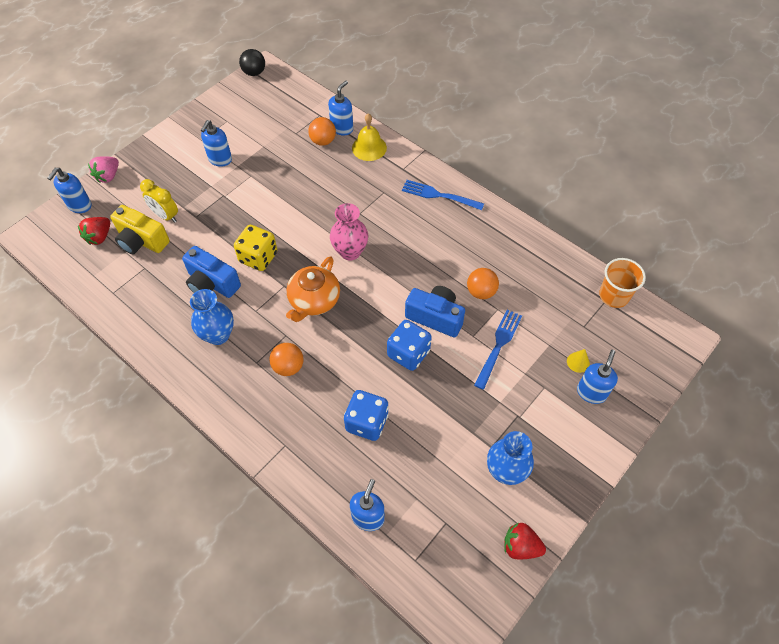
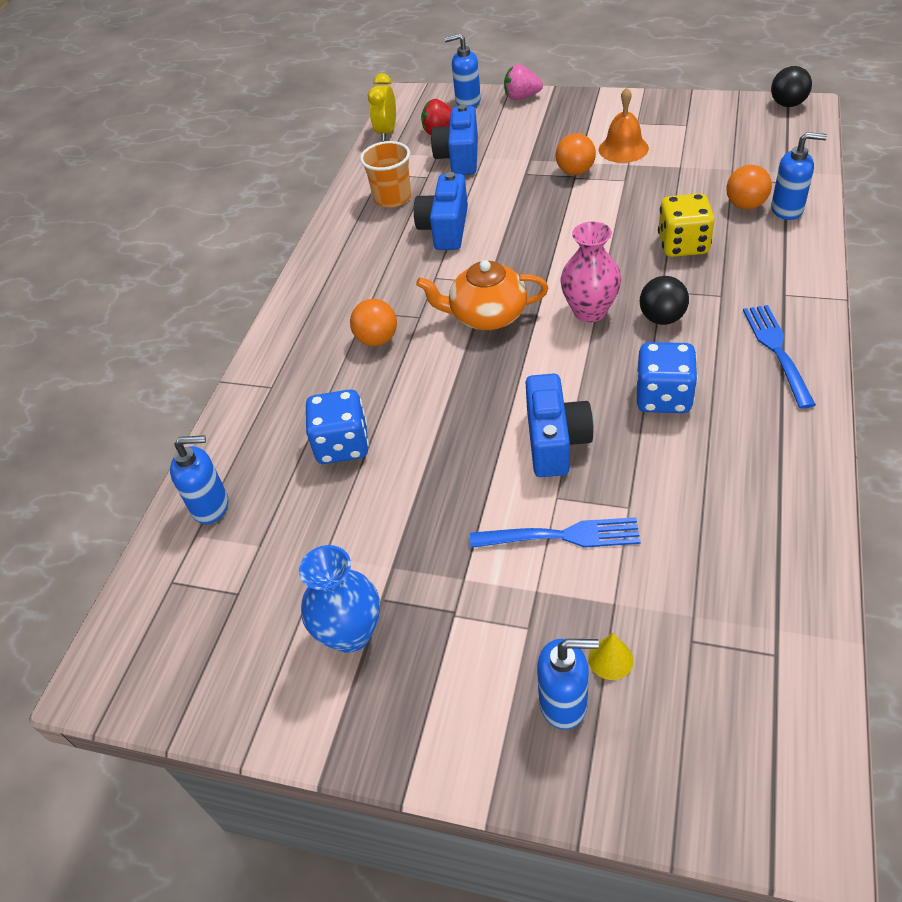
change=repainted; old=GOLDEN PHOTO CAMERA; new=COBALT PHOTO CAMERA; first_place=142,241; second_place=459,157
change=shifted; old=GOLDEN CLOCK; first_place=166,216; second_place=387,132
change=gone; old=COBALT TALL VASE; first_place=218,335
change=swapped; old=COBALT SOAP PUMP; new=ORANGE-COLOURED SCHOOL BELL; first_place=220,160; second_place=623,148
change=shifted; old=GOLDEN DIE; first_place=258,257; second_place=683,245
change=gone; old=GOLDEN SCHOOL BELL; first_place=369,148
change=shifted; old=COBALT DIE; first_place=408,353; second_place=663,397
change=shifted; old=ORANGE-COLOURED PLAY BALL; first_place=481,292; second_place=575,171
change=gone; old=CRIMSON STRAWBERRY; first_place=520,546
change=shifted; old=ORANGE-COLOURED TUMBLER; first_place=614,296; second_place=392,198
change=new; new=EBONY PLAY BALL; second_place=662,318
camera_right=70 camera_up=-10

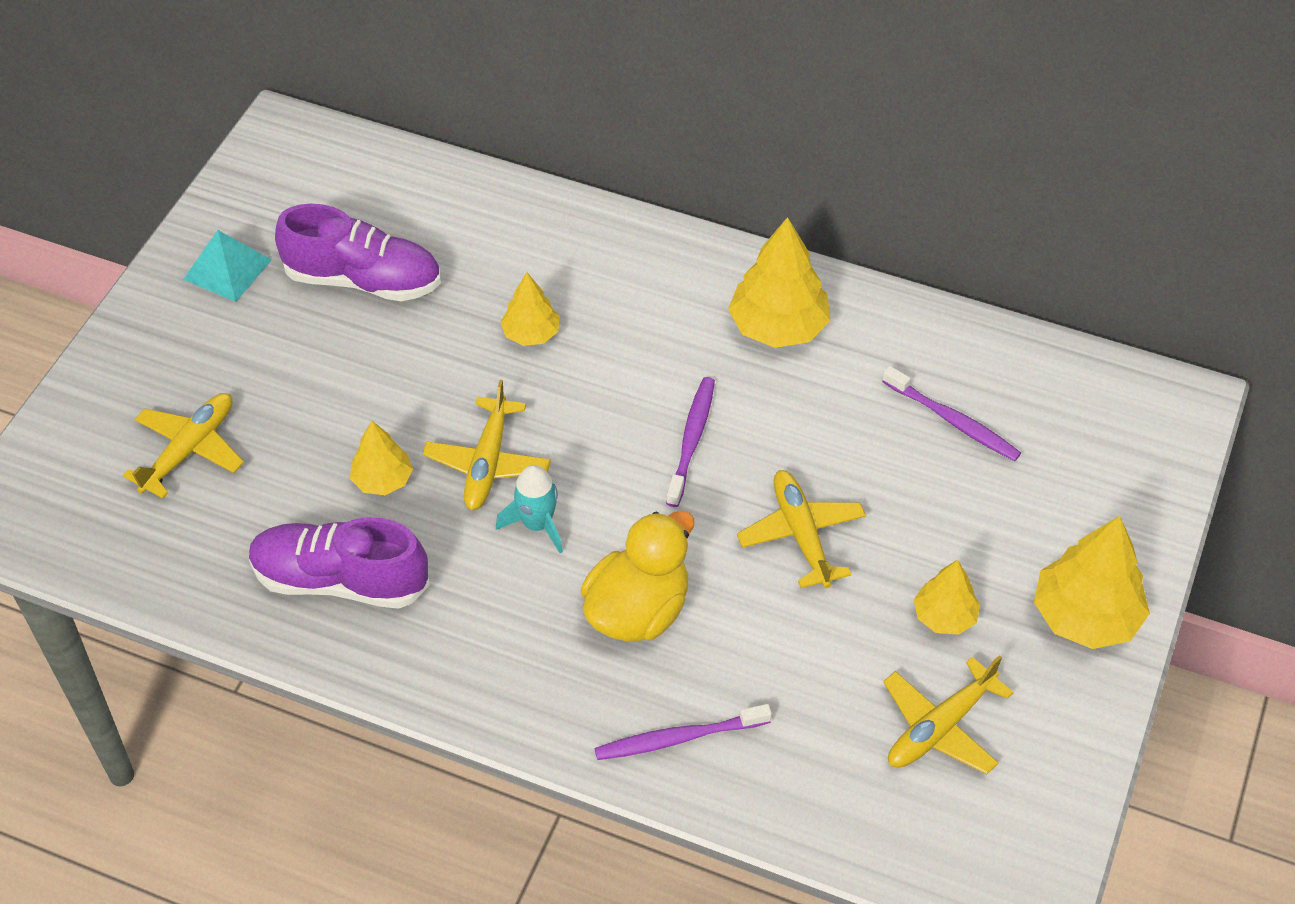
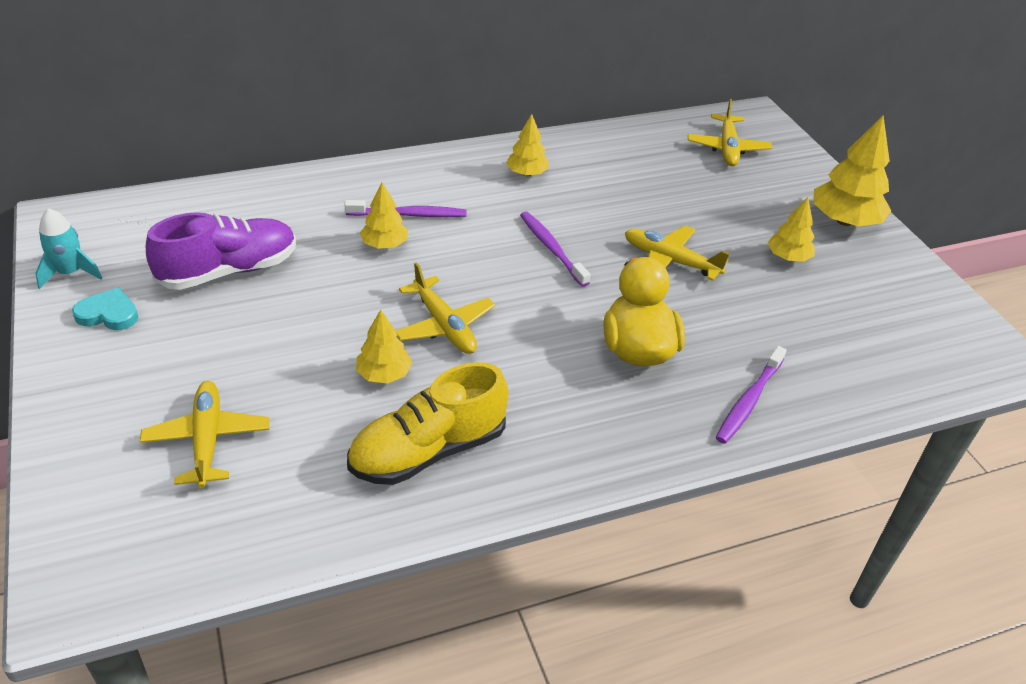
change=swapped; old=TURQUOISE PYRAMID SHAPE; new=TURQUOISE HEART SHAPE; first_place=227,269; second_place=108,314
change=repainted; old=PURPLE SHOE; new=GOLDEN SHOE; first_place=340,580; second_place=428,451
change=shifted; old=TURQUOISE ROCKET; first_place=537,524; second_place=70,273
change=scaled; old=GOLDEN TOY TREE; first_place=778,327; second_place=527,173; factor=0.58
change=shifted; old=PURPLE TOOTH BRUSH; first_place=953,421; second_place=409,215
change=shifted; old=GOLDEN PLANE; first_place=940,727; second_place=727,148
camera_right=-45 camera_up=-10

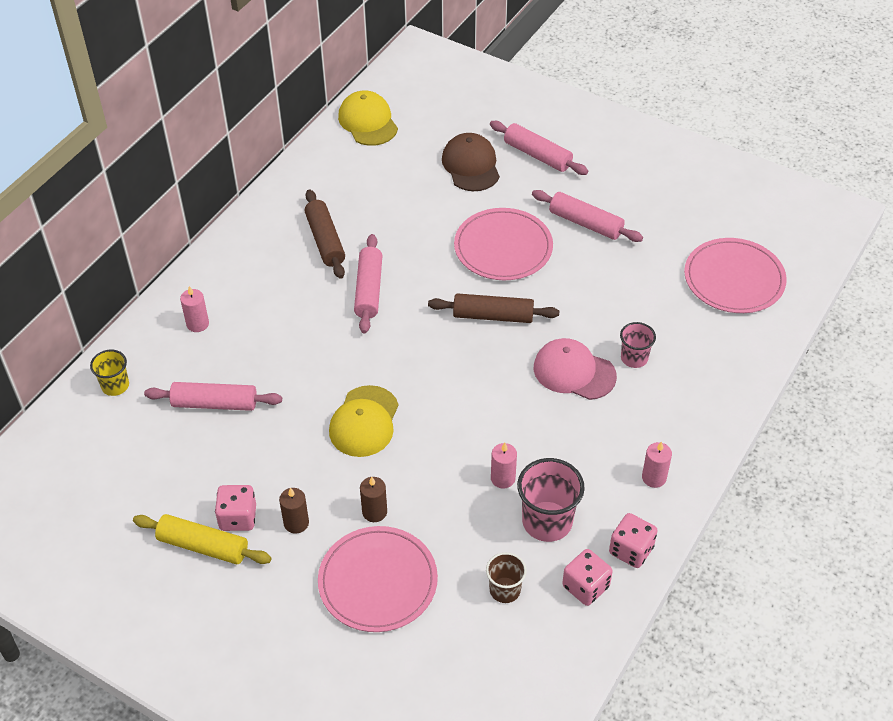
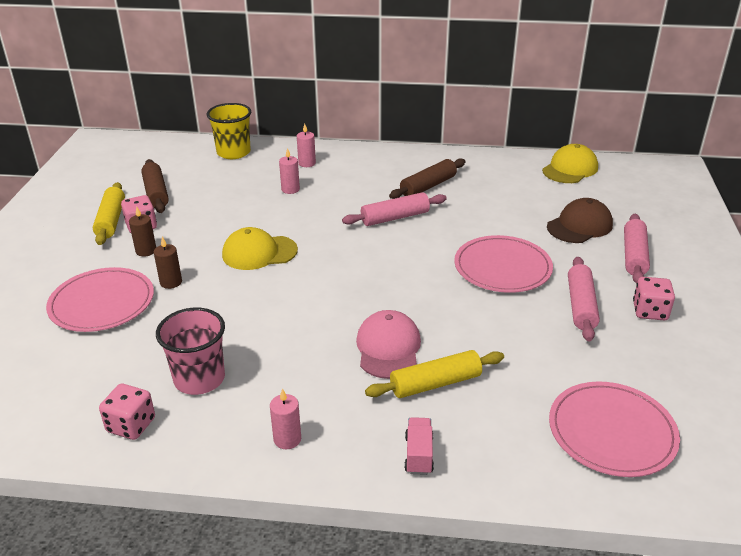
change=scaled; old=GOLDEN TUMBLER; first_place=115,386; second_place=233,152; factor=1.68
change=gone; old=ROSE-PINK PASTRY ROLLER; first_place=214,403
change=shifted; old=RUSSET PASTRY ROLLER; first_place=493,316; second_place=156,193
change=gone; old=RUSSET TUMBLER; first_place=505,590
change=shifted; old=ROSE-PINK WAX CANDLE; first_place=503,478; second_place=290,189
change=shifted; old=ROSE-PINK DIE; first_place=631,550; second_place=650,311
change=swapped; old=ROSE-PINK TUMBLER; new=GOLDEN PASTRY ROLLER; first_place=634,358; second_place=435,383
change=new; new=ROSE-PINK TOY TRUCK; second_place=418,455
camera_right=65 camera_up=-15

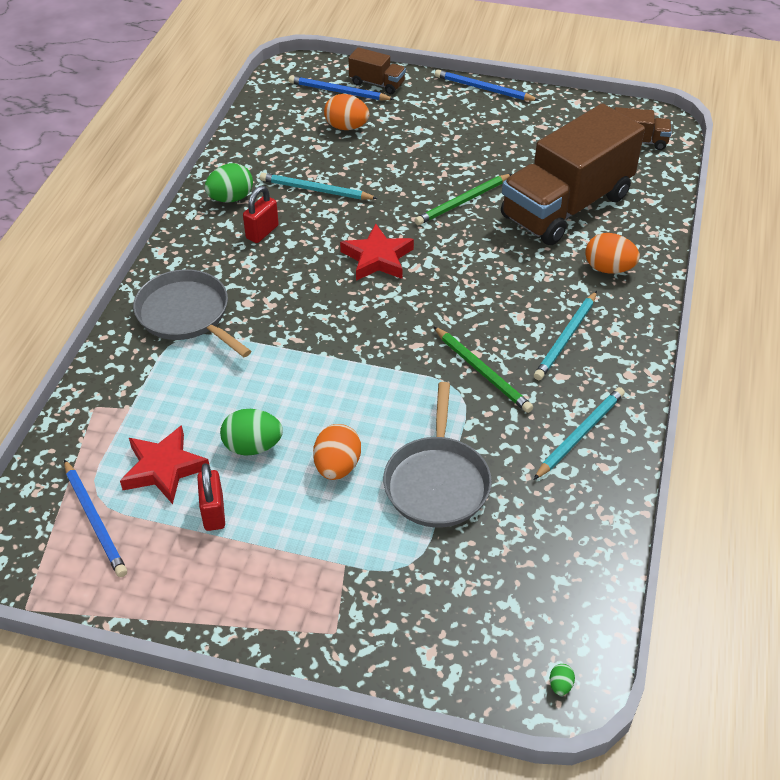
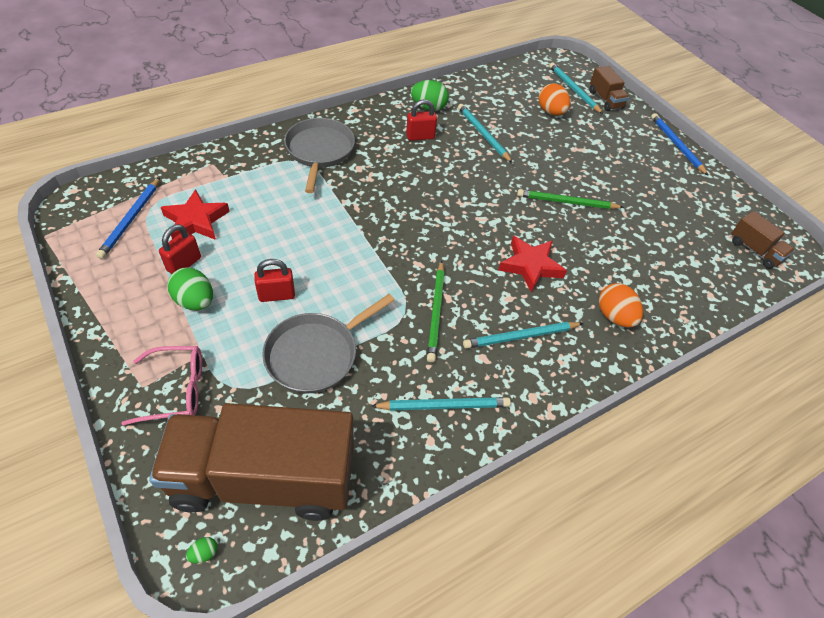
change=shifted; old=EMERALD EGG SHAPE; first_place=253,446; second_place=195,301
change=repainted; old=COBALT WOODEN PENCIL; new=TURQUOISE WOODEN PENCIL; first_place=338,92; second_place=573,90
change=swapped; old=ORANGE-COLOURED EGG SHAPE; new=CRIMSON SMALL LOCK; first_place=337,466; second_place=276,295
change=shifted; old=CRIMSON FIVE-POINTED STAR; first_place=377,258; second_place=530,266
change=shifted; old=RUSSET TOY TRUCK; first_place=566,206; second_place=264,478
change=new; new=ROSE-PINK EYEGLASSES; second_place=176,390
camera_right=40 camera_up=5

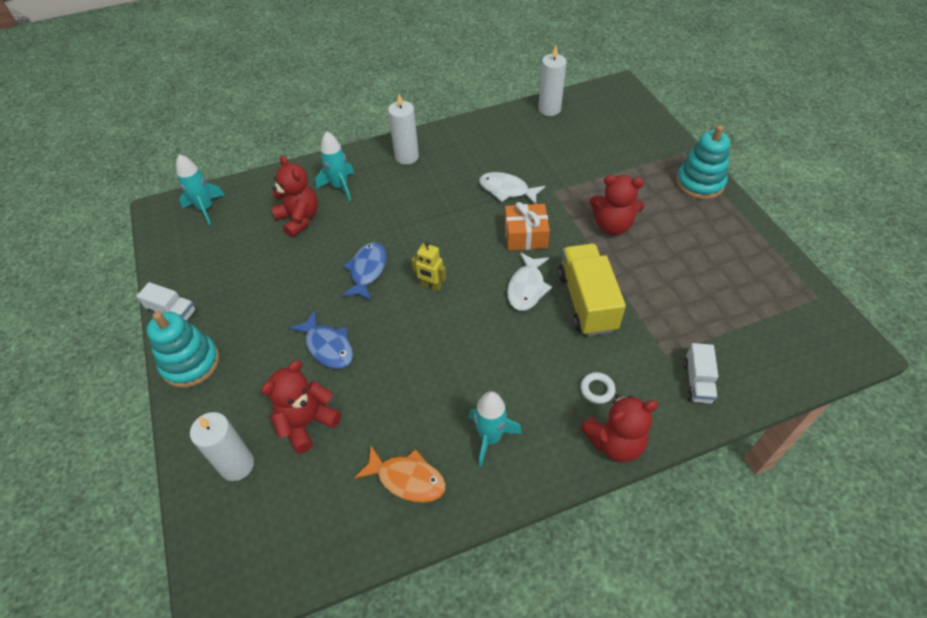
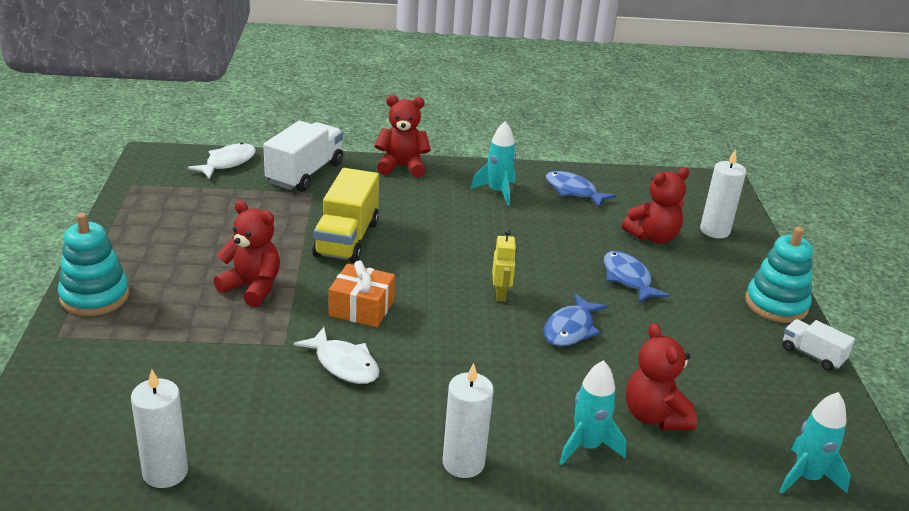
change=repainted; old=ORANGE-COLOURED FISH FIGURE; new=COBALT FISH FIGURE; first_place=407,479; second_place=573,191
change=rotated; old=GOLDEN ROBOT; first_place=431,286; second_place=500,295; degrees=45
change=shifted; old=WHITE FISH FIGURE; first_place=527,288; second_place=227,163
change=gone; old=WHITE TORUS; first_place=597,389
change=scaled; old=WHITE TOY TRUCK; first_place=697,382; second_place=305,173; factor=1.83
camera_right=-165 camera_up=-20

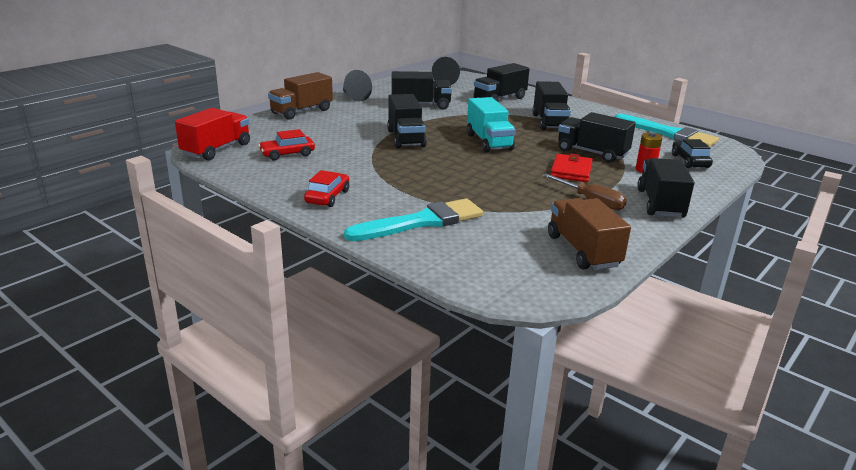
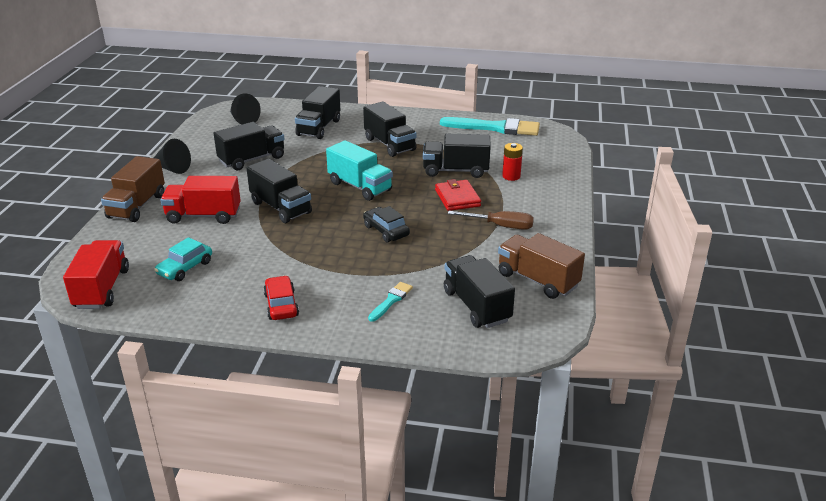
change=repainted; old=CRIMSON AUTOMOBILE; new=TURQUOISE AUTOMOBILE; first_place=287,154; second_place=185,268
change=scaled; old=TURQUOISE PAINTBRUSH; first_place=421,222; second_place=391,300; factor=0.48
change=shifted; old=EBONY TOY TRUCK; first_place=660,204; second_place=476,306
change=shifted; old=EBONY AUTOMOBILE; first_place=689,161; second_place=386,231
change=new; new=CRIMSON TOY TRUCK; second_place=203,216
camera_right=-30 camera_up=5

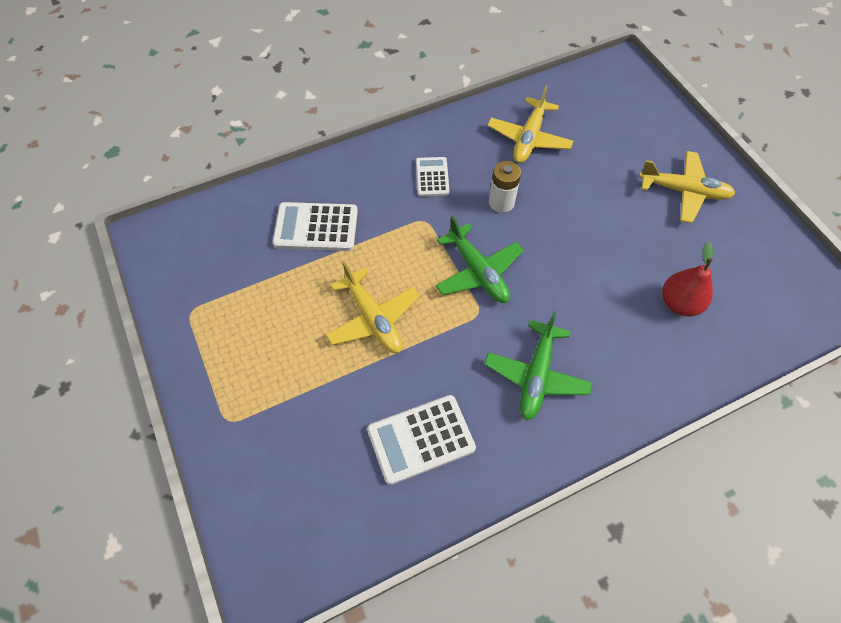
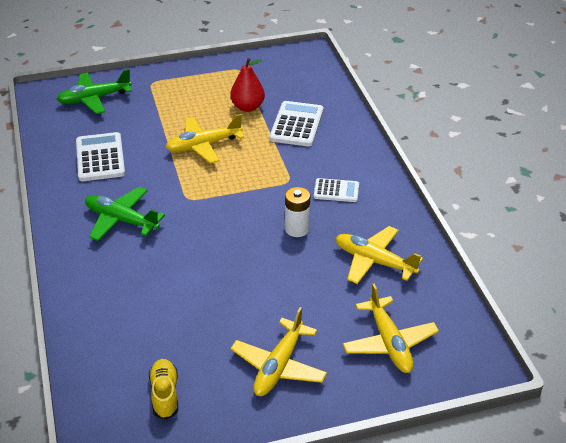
change=shifted; old=EMERALD PLANE; first_place=478,272; second_place=94,99
change=shifted; old=CRIMSON PEAR FRUIT; first_place=679,303; second_place=247,107
change=new; new=GOLDEN SHOE; second_place=165,394
change=new; new=GOLDEN PLANE; second_place=389,343
camera_right=100 camera_up=-20

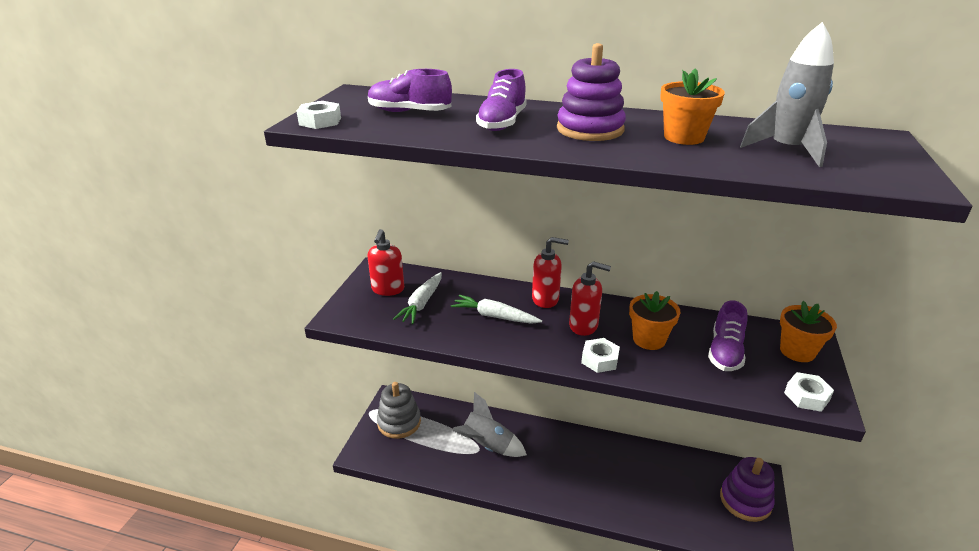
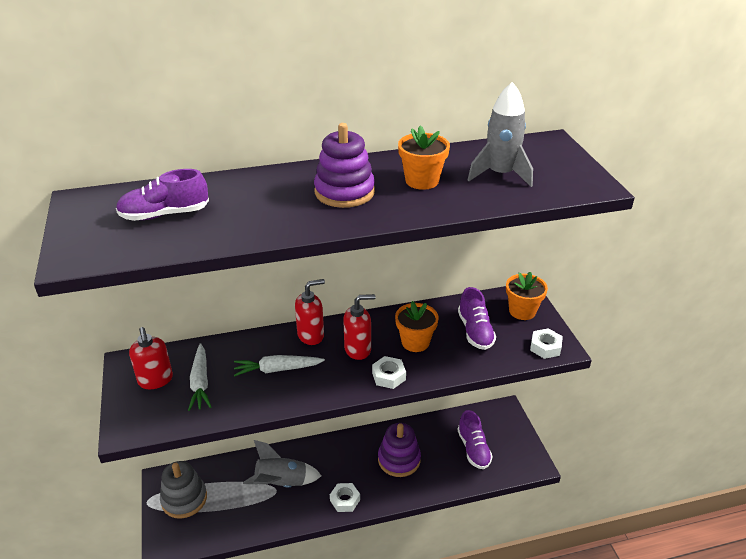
change=shifted; old=WHITE HEXAGON NUT; first_place=320,121; second_place=345,500
change=shifted; old=PURPLE SHOE; first_place=502,123; second_place=473,449
change=shifted; old=PURPLE STACKING TOY; first_place=745,500; second_place=399,459
camera_right=-30 camera_up=5

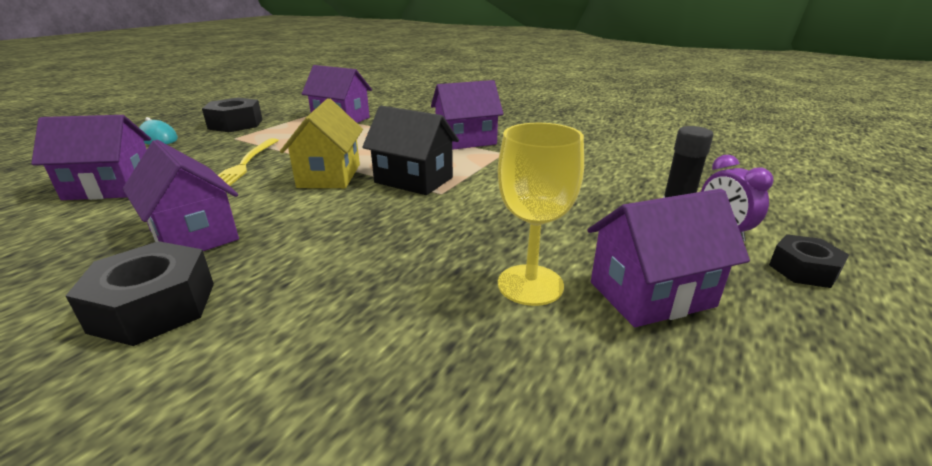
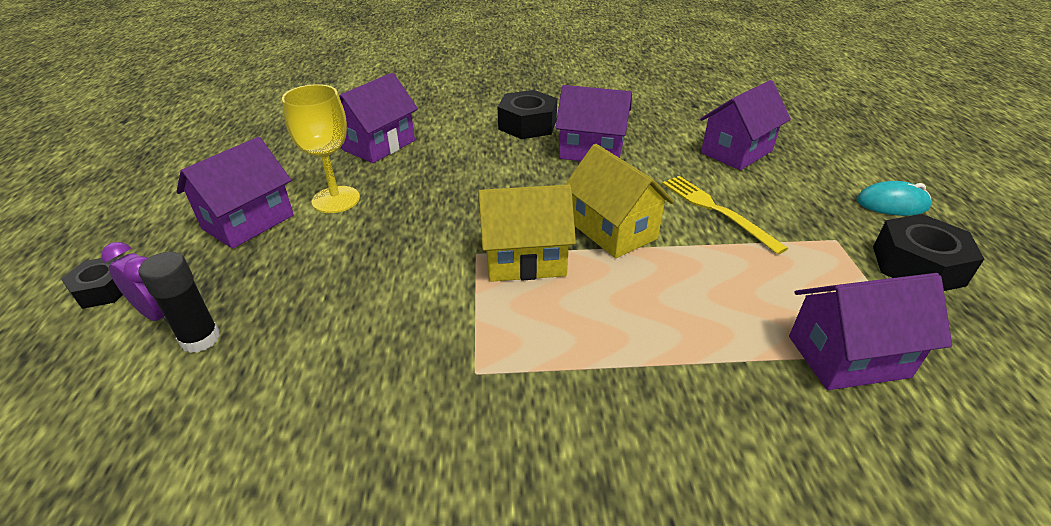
change=repainted; old=EBONY HOUSE; new=GOLDEN HOUSE; first_place=413,180; second_place=525,260
change=shifted; old=PURPLE HOUSE; first_place=466,141; second_place=379,145
camera_right=145 camera_up=10

